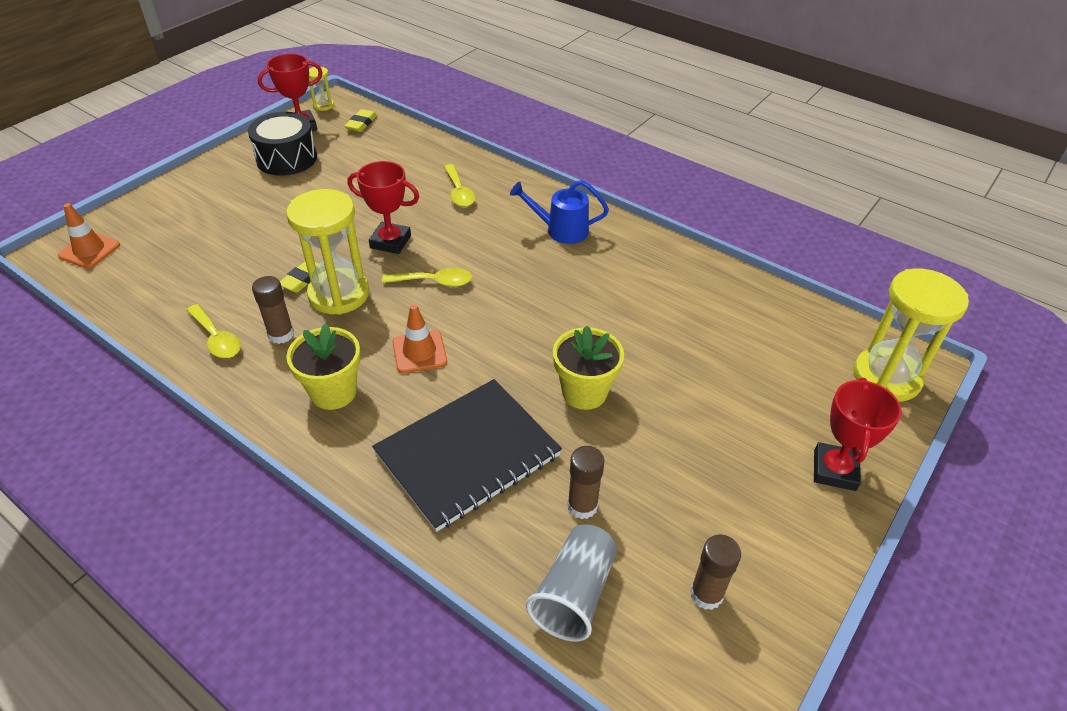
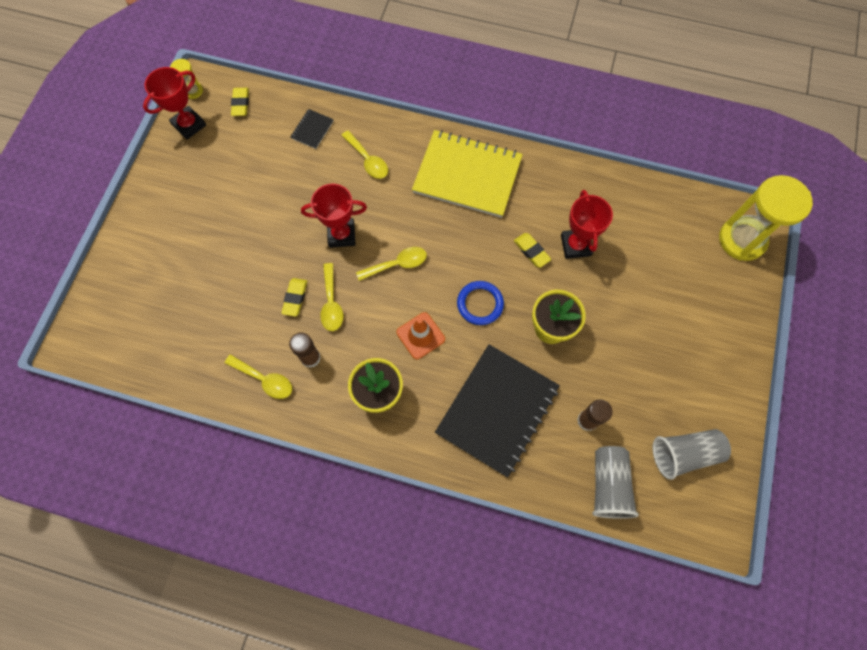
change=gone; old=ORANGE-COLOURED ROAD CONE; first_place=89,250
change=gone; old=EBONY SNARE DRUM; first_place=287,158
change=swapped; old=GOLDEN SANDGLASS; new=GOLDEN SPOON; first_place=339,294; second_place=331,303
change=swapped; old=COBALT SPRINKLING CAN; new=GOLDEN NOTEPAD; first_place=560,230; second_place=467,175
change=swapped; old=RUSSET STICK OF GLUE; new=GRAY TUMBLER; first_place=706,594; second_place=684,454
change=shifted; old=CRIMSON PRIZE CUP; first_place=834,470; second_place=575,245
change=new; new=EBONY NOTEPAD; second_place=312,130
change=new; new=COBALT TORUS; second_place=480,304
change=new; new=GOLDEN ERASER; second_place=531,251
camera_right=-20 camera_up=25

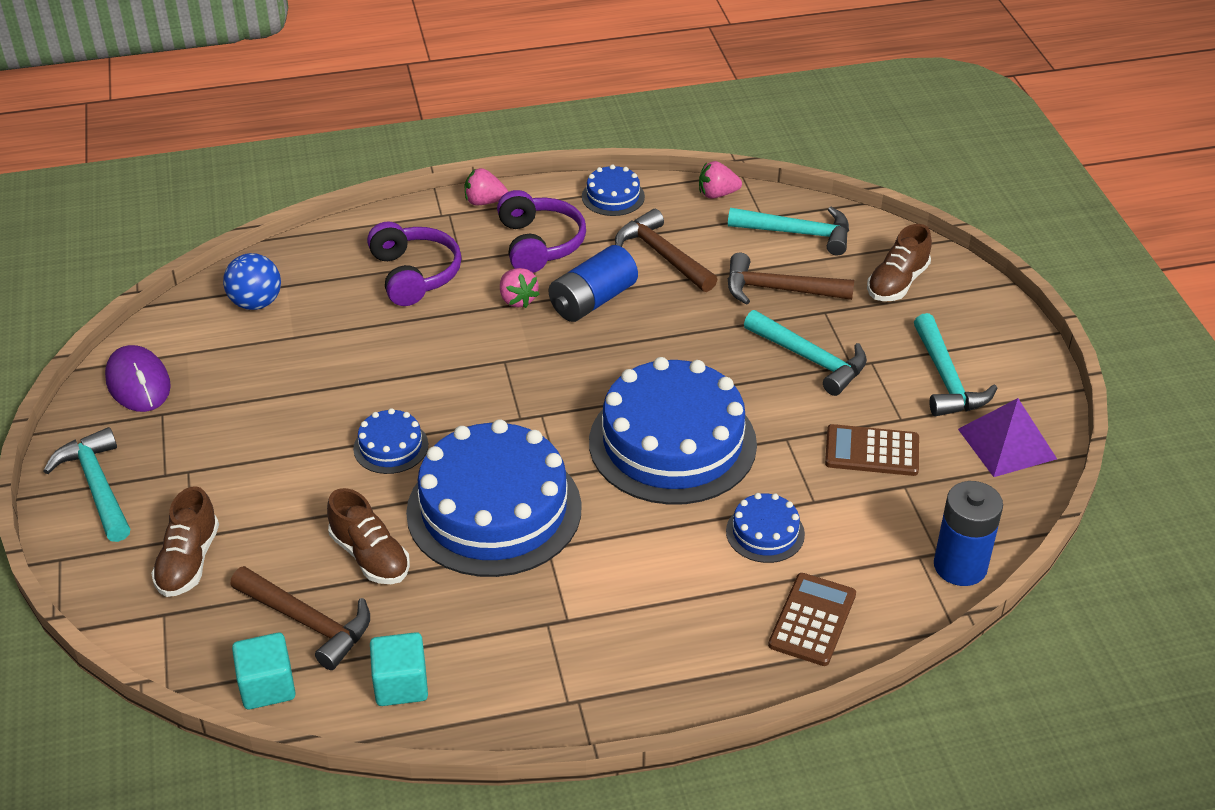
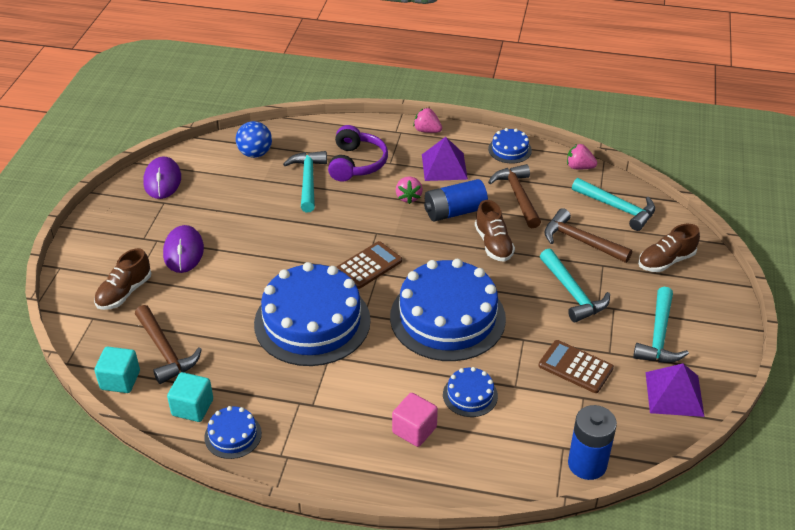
change=shifted; old=TURQUOISE CLAW HAMMER; first_place=97,486; second_place=308,181
change=shifted; old=RUSSET SHOE; first_place=370,556; second_place=493,244
change=shifted; old=COBALT GATEAU; first_place=391,447; second_place=233,435
change=swapped; old=PURPLE HEADPHONES; new=PURPLE PYRAMID SHAPE; first_place=539,244; second_place=444,166
change=shifted; old=RUSSET POCKET CALCULATOR; first_place=812,620; second_place=369,265
change=new; new=PURPLE MOUSE; second_place=183,252
change=new; new=ROSE-PINK BLOCK; second_place=414,430
camera_right=25 camera_up=0

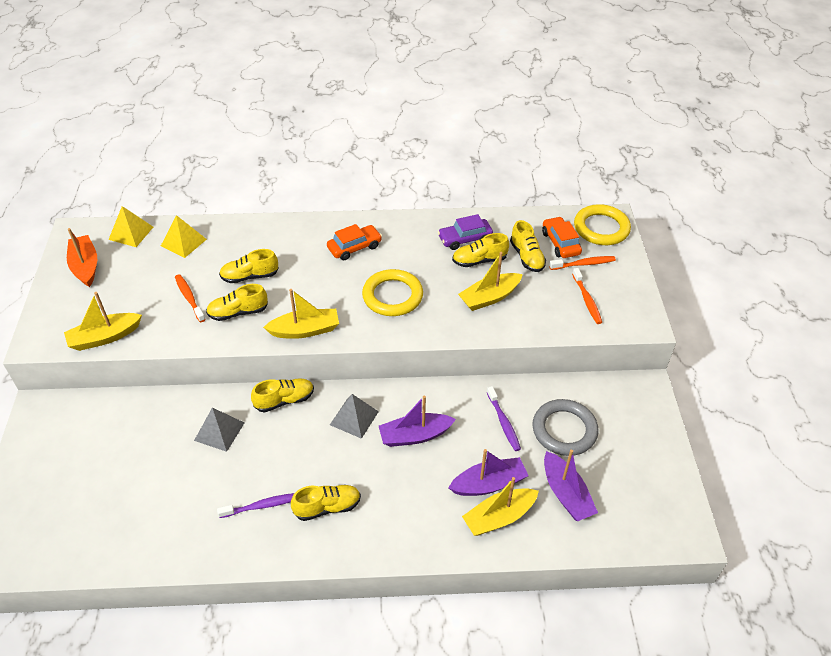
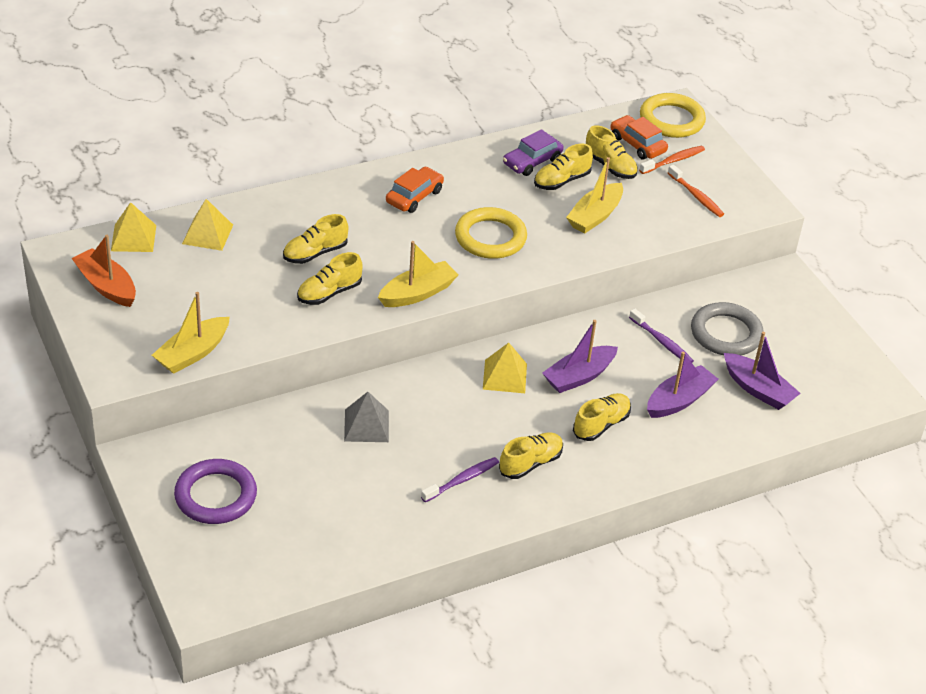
change=gone; old=ORANGE-COLOURED TOOTH BRUSH; first_place=189,298
change=shifted; old=GOLDEN SHOE; first_place=284,400; second_place=601,425
change=repainted; old=GRAY PYRAMID SHAPE; new=GOLDEN PYRAMID SHAPE; first_place=354,418; second_place=505,376
change=gone; old=GOLDEN TOY BOAT; first_place=499,517
change=new; new=PURPLE TORUS; second_place=216,496
camera_right=-25 camera_up=-5

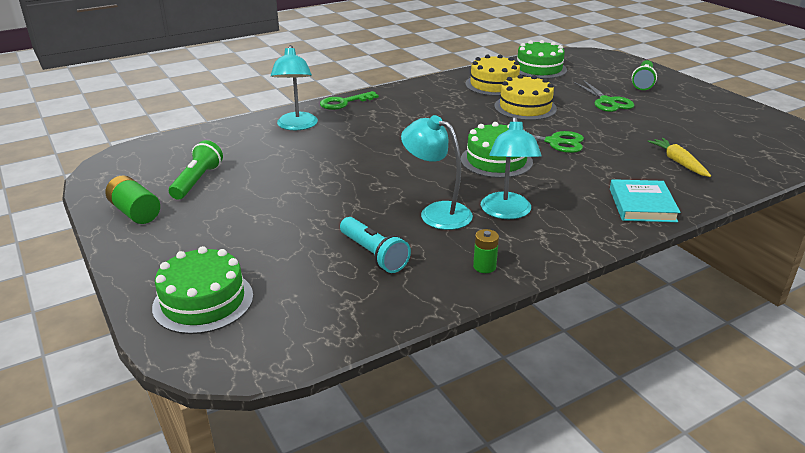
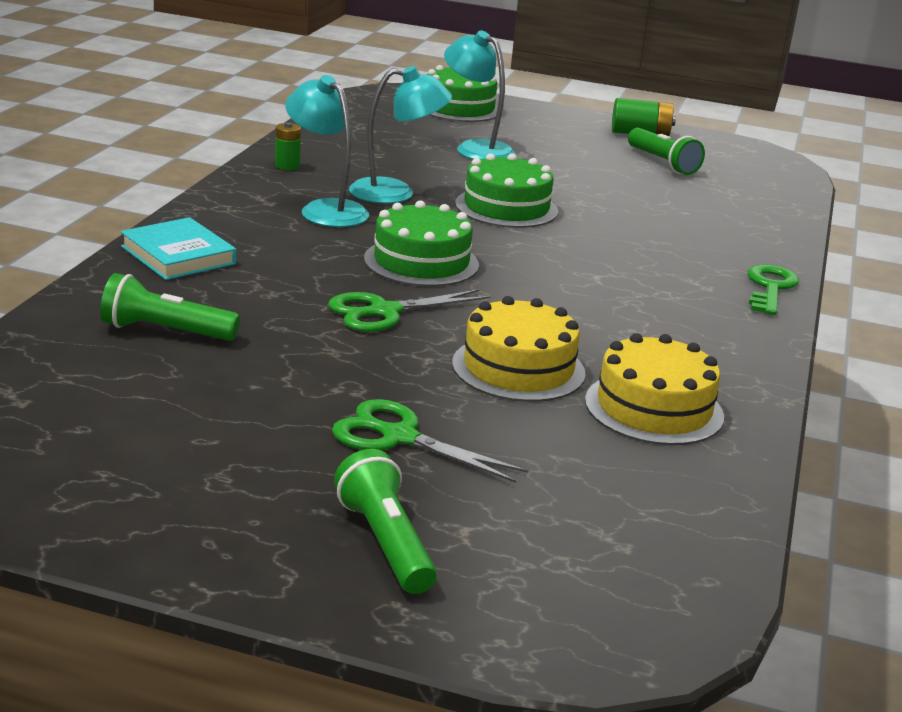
change=shifted; old=TURQUOISE LAMP; first_place=296,126; second_place=476,148
change=gone; old=TURQUOISE FLASHLIGHT; first_place=373,254
change=shifted; old=EMERALD GATEAU; first_place=539,68; second_place=506,207
change=swapped; old=GOLDEN CARROT; new=EMERALD FLASHLIGHT; first_place=678,162; second_place=165,331
camera_right=135 camera_up=-5

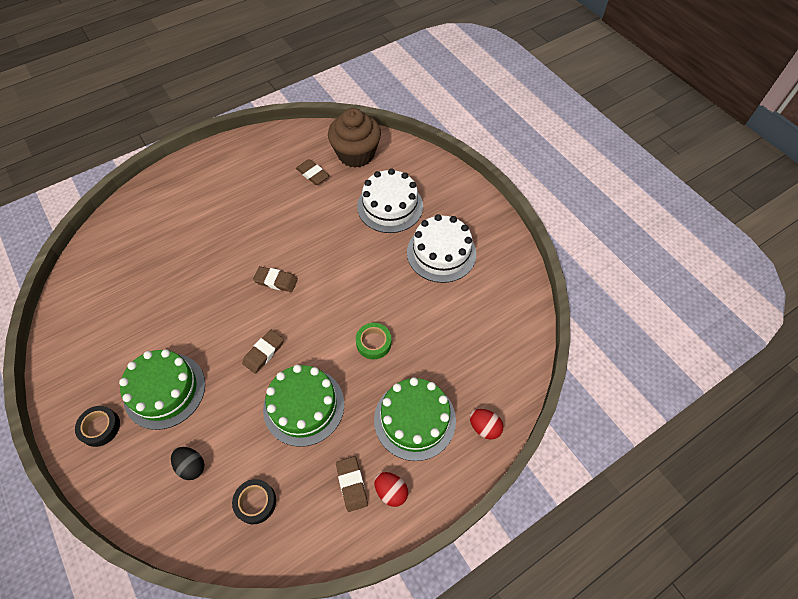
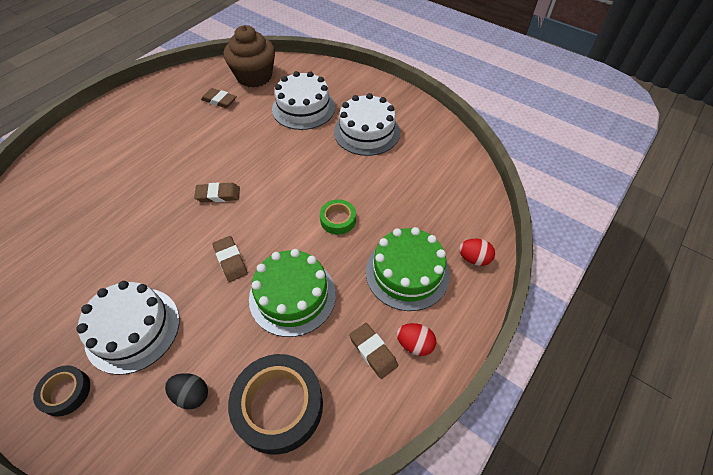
change=repainted; old=EMERALD GATEAU; new=WHITE GATEAU; first_place=165,390; second_place=133,329
change=scaled; old=EBONY ROLL OF TAPE; first_place=255,502; second_place=279,406; factor=1.9
change=rotated; old=RUSSET ERASER; first_place=264,353; second_place=230,260; degrees=-45
camera_right=-20 camera_up=-5

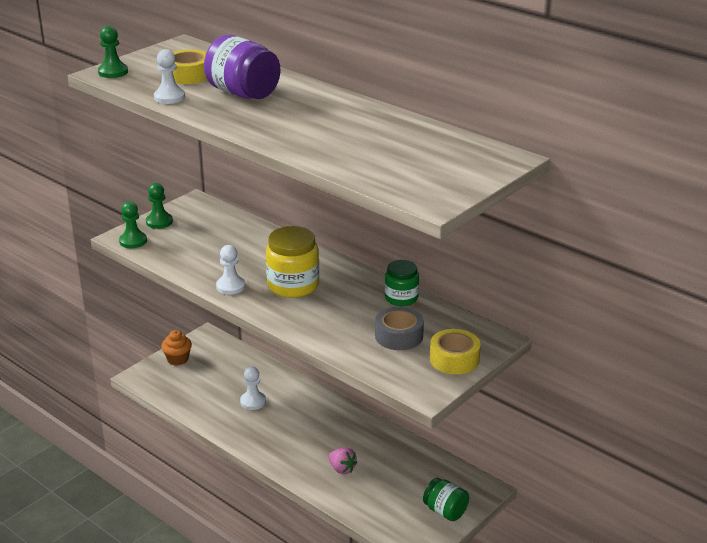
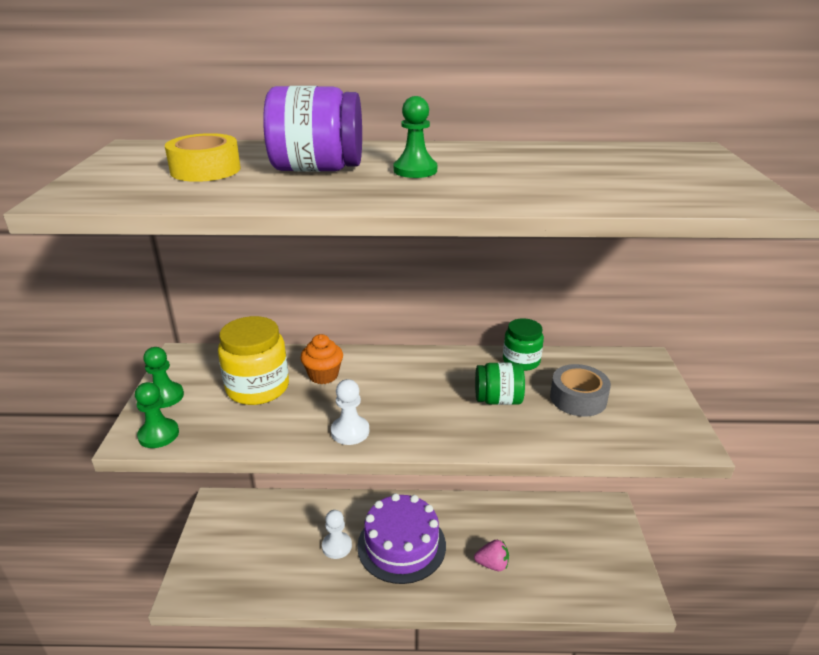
change=shifted; old=EMERALD PAWN; first_place=113,72; second_place=415,170
change=gone; old=WHITE PAWN; first_place=169,97
change=shifted; old=ORANGE-COLOURED FAIRY CAKE; first_place=177,359; second_place=323,375
change=shifted; old=GOLDEN JAR; first_place=293,285; second_place=257,387
change=shifted; old=EMERALD JAR; first_place=445,511; second_place=498,400
change=gone; old=GOLDEN ROLL OF TAPE; first_place=454,359
change=new; new=PURPLE GATEAU; second_place=401,545
camera_right=-40 camera_up=0

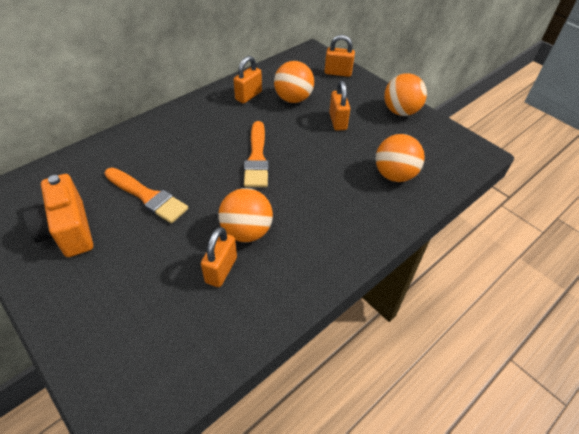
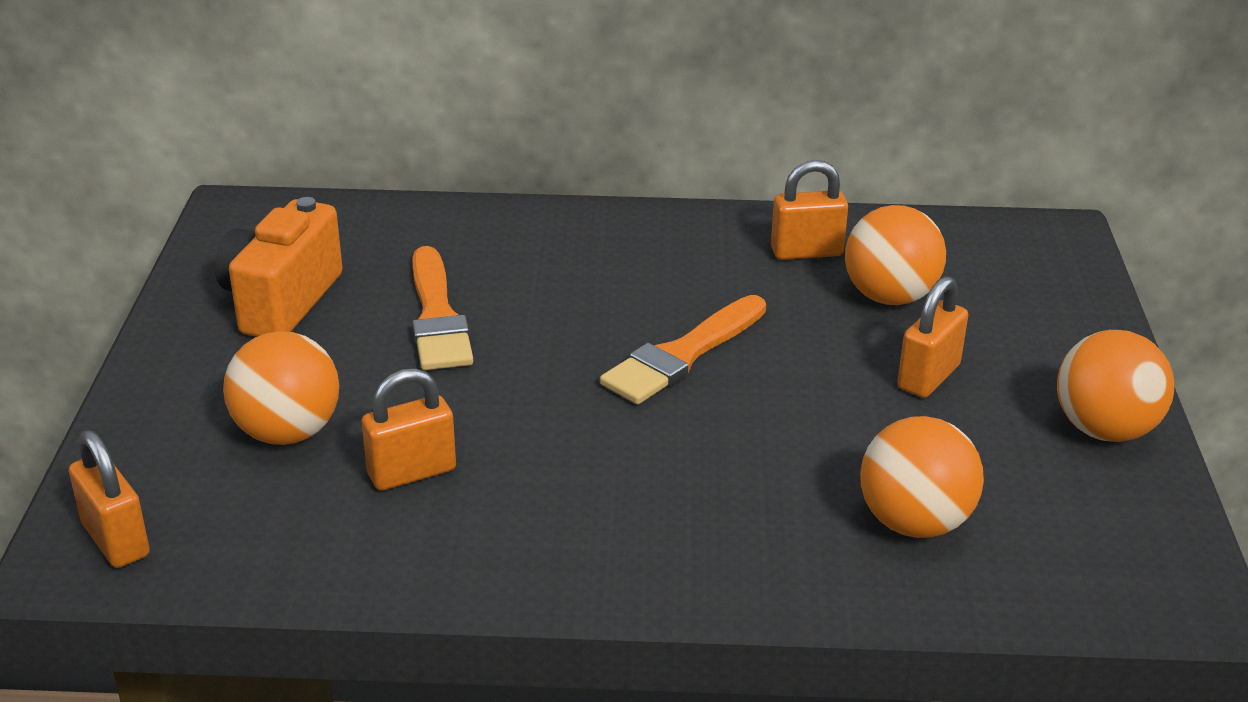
change=shifted; old=ORANGE-COLOURED PLAY BALL; first_place=247,231; second_place=288,432
change=shifted; old=ORANGE-COLOURED SMALL LOCK; first_place=338,73; second_place=116,540
camera_right=45 camera_up=-15

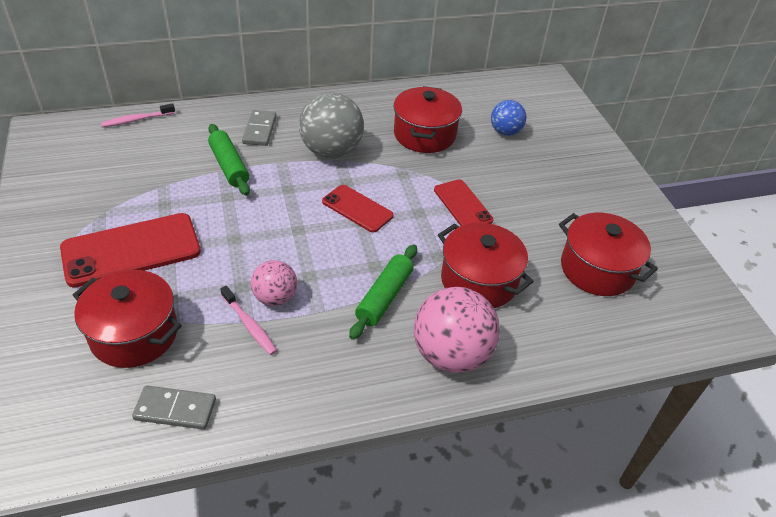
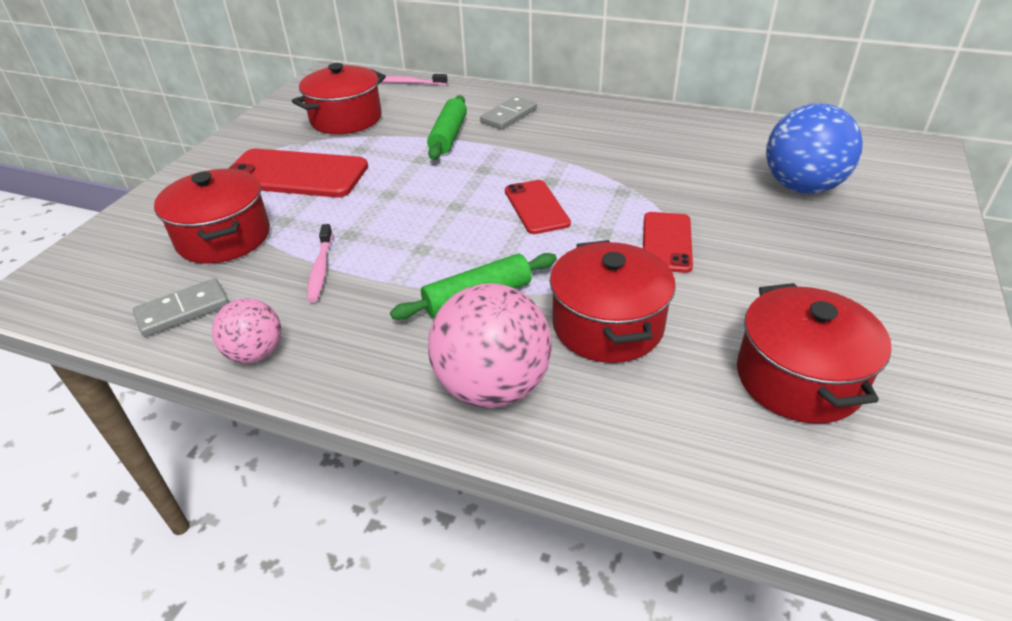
change=rotated; old=GRAY DOMINO TILE; first_place=175,409; second_place=183,310; degrees=-75
change=shifted; old=ROSE-PINK PLAY BALL; first_place=275,298; second_place=256,353
change=gone; old=GRAY PLAY BALL; first_place=331,151
change=shifted; old=CRIMSON COOKING POT; first_place=424,135; second_place=346,119
change=scaled; old=COBALT PLAY BALL; first_place=505,132; second_place=801,187; factor=1.73
camera_right=40 camera_up=-5

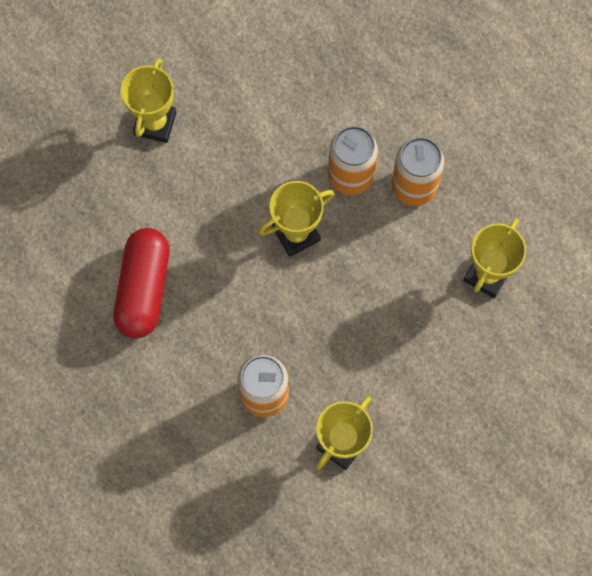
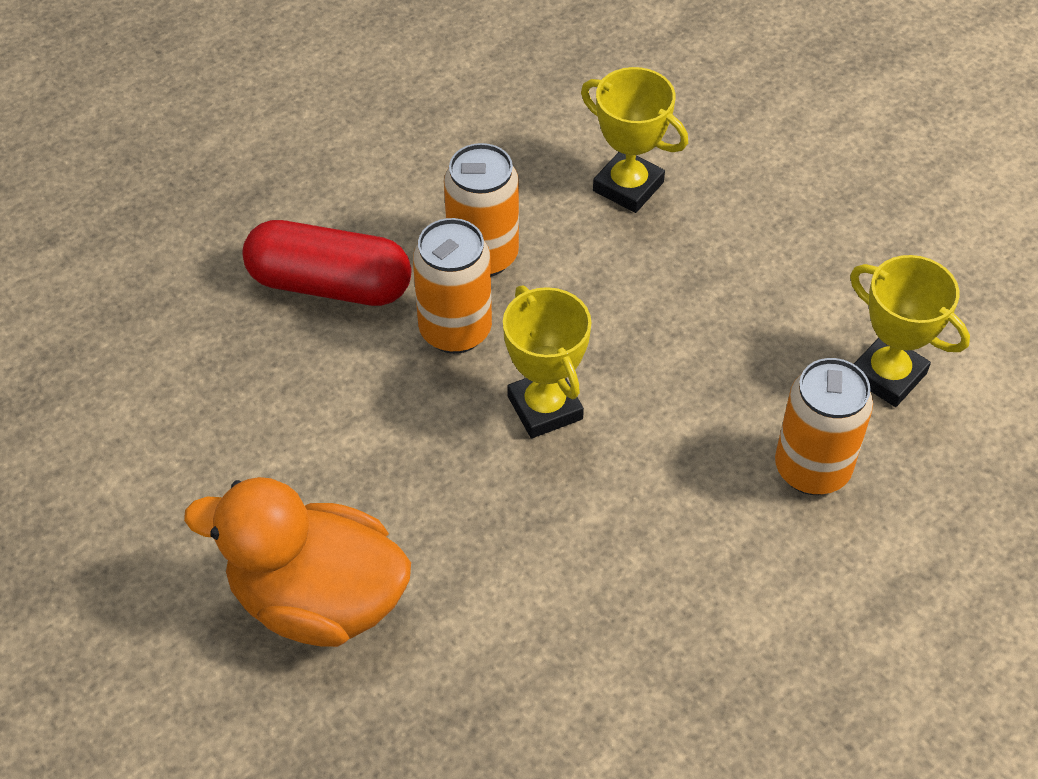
change=shifted; old=CRIMSON CAPSULE; first_place=143,288; second_place=330,284
change=swapped; old=GOLDEN PRIZE CUP; new=ORANGE-COLOURED TOY DUCK; first_place=155,123; second_place=317,599
camera_right=-85 camera_up=-20

